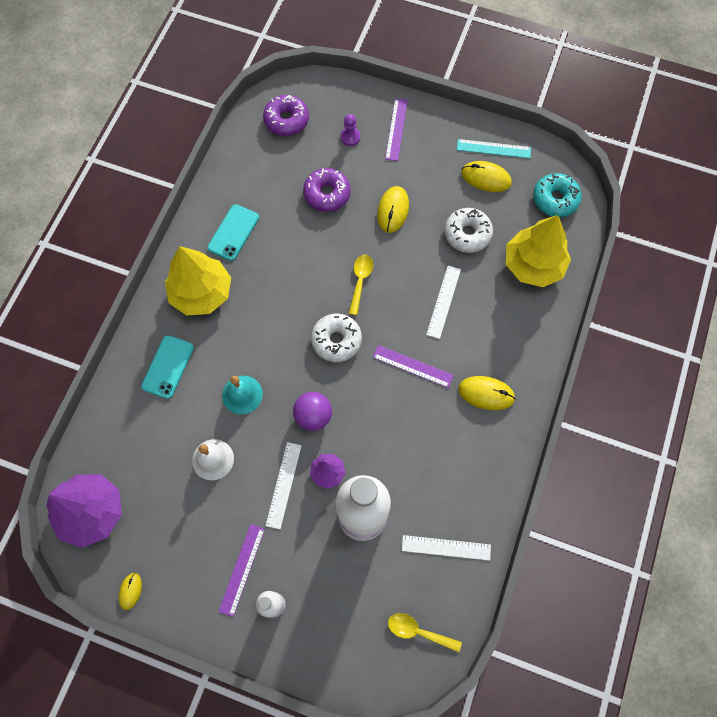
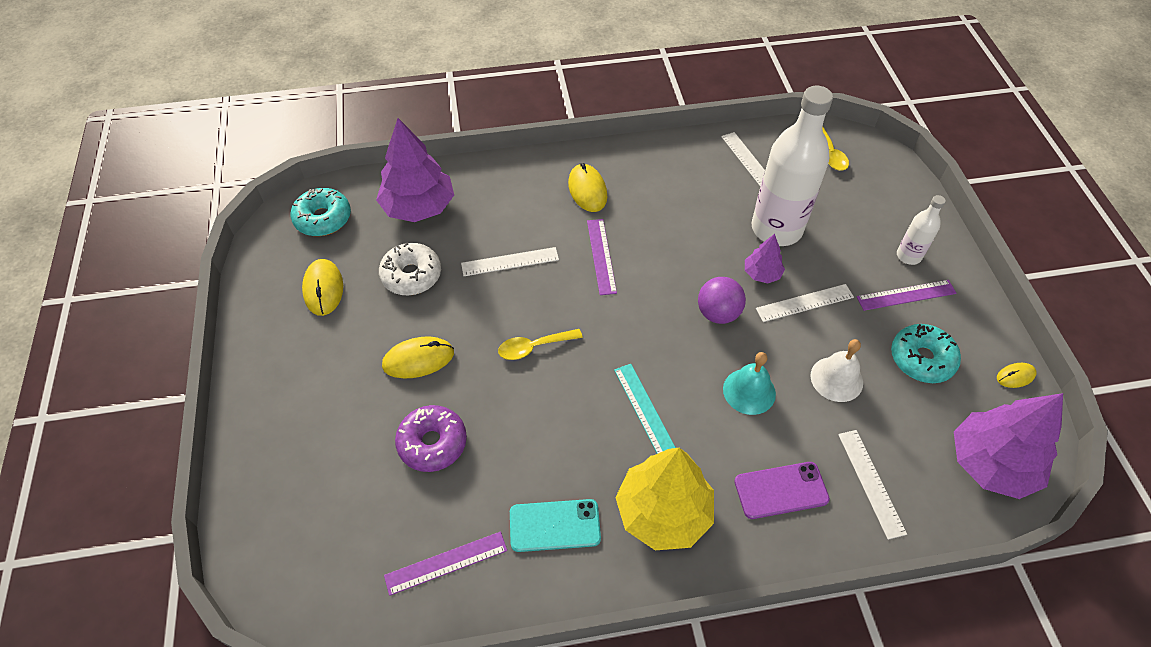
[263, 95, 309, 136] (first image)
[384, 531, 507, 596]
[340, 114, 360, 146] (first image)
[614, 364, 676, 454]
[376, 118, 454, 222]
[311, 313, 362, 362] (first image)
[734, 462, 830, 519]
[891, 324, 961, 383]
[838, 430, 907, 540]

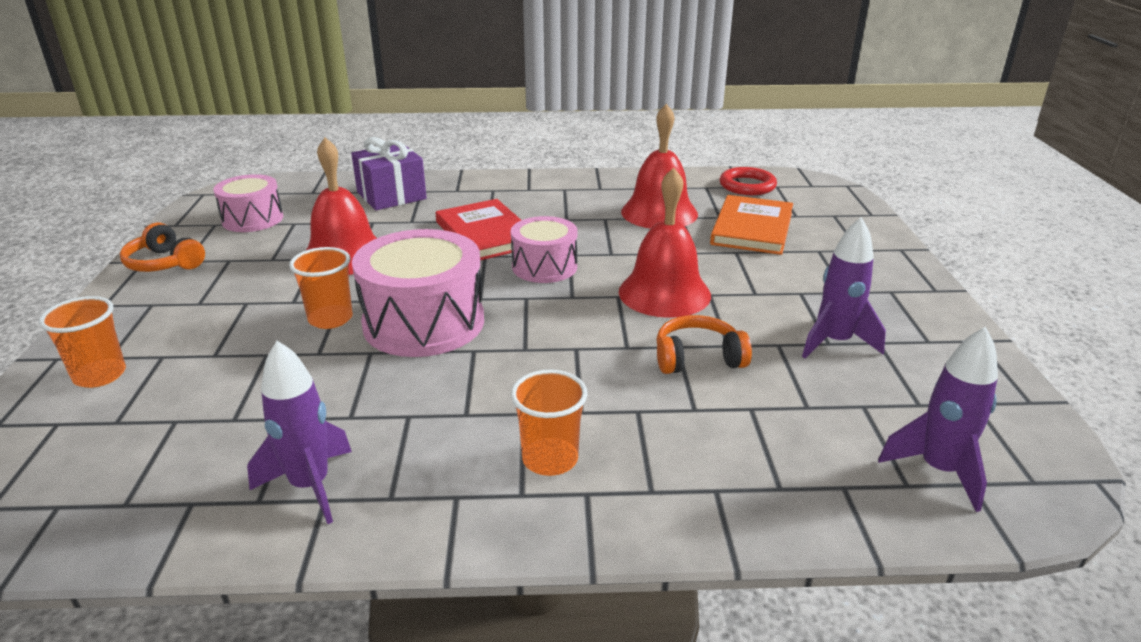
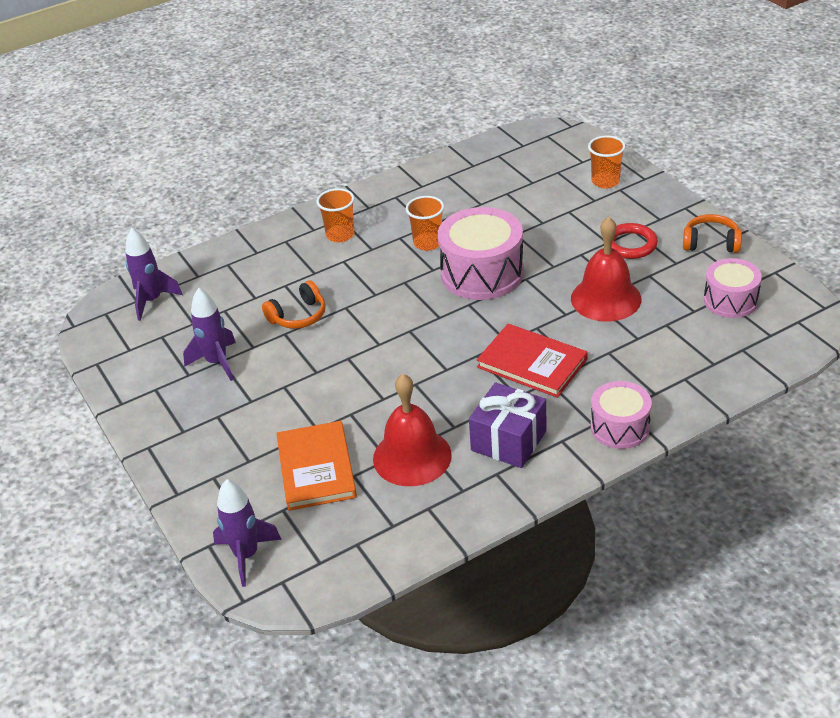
[469, 383, 546, 468]
[619, 167, 711, 318] (first image)
[612, 223, 658, 259]
[591, 381, 652, 449]
[406, 196, 444, 251]
[213, 479, 282, 587]

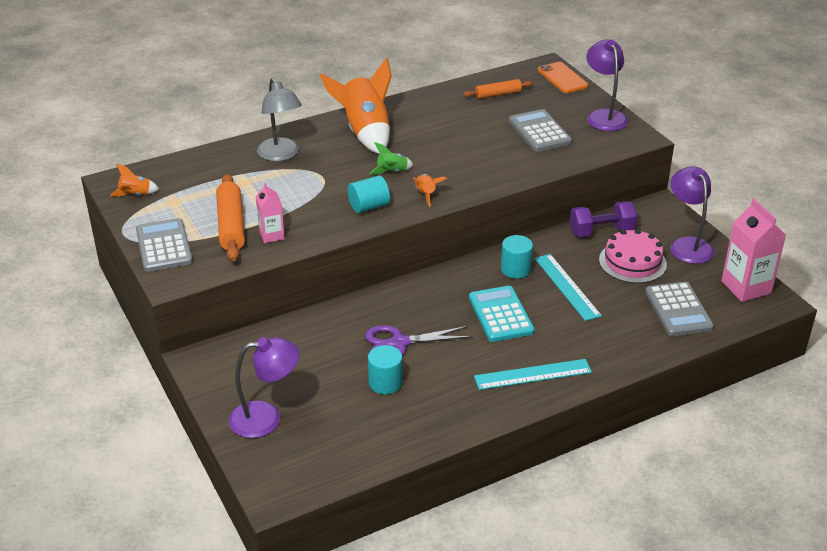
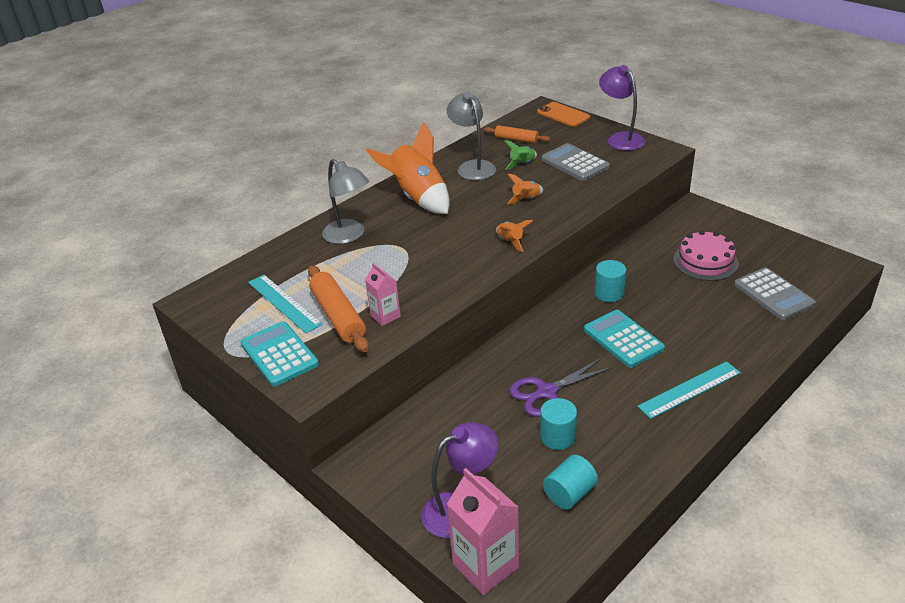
[484, 125, 550, 143]
[505, 140, 537, 170]
[507, 173, 543, 205]
[670, 166, 715, 264] (first image)
[543, 455, 598, 510]
[447, 468, 519, 595]
[570, 201, 637, 237] (first image)
[240, 321, 319, 387]
[248, 275, 323, 333]
[446, 92, 496, 180]

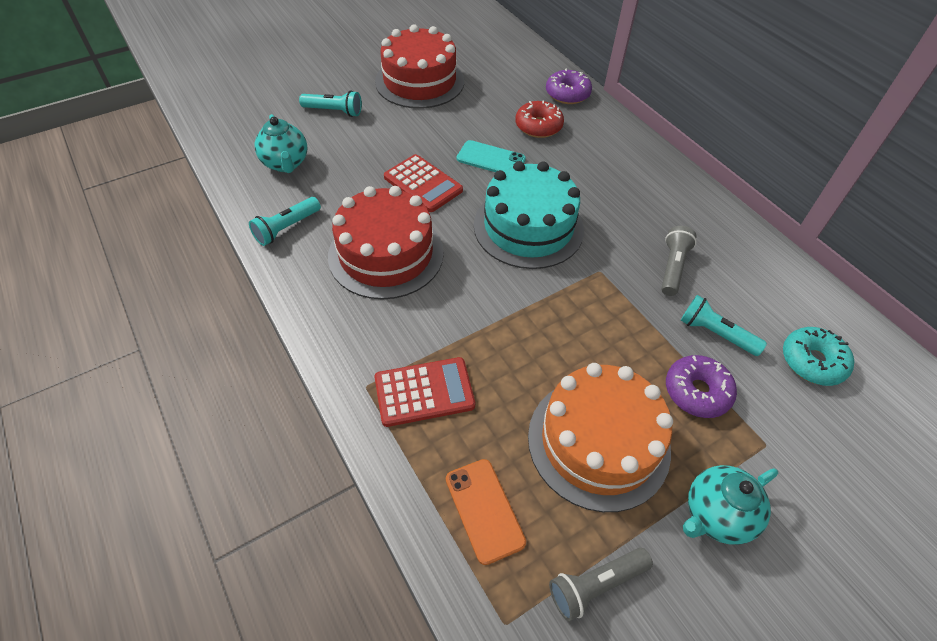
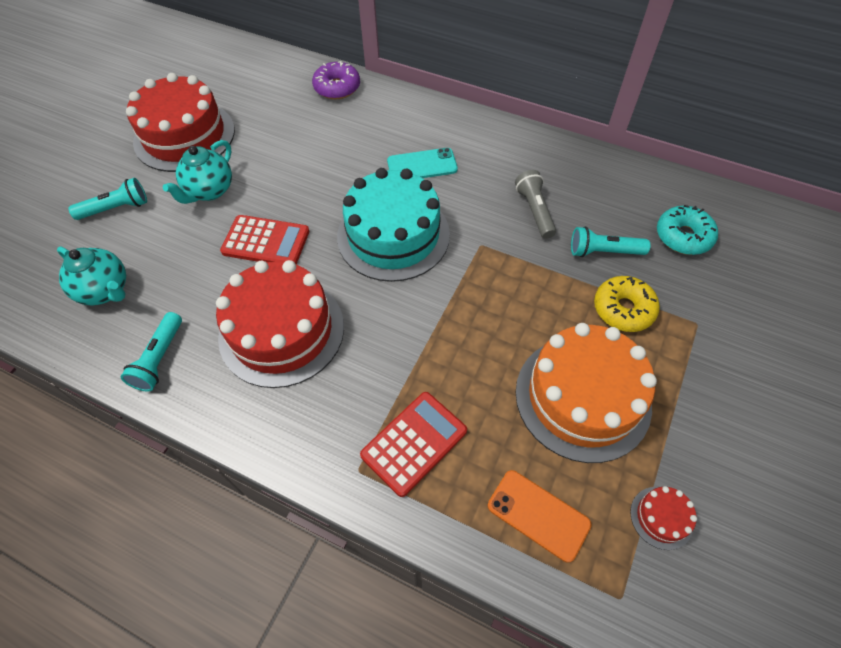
[515, 100, 564, 138] (first image)
[387, 148, 458, 178]
[594, 276, 660, 332]
[163, 140, 232, 204]
[630, 486, 697, 550]

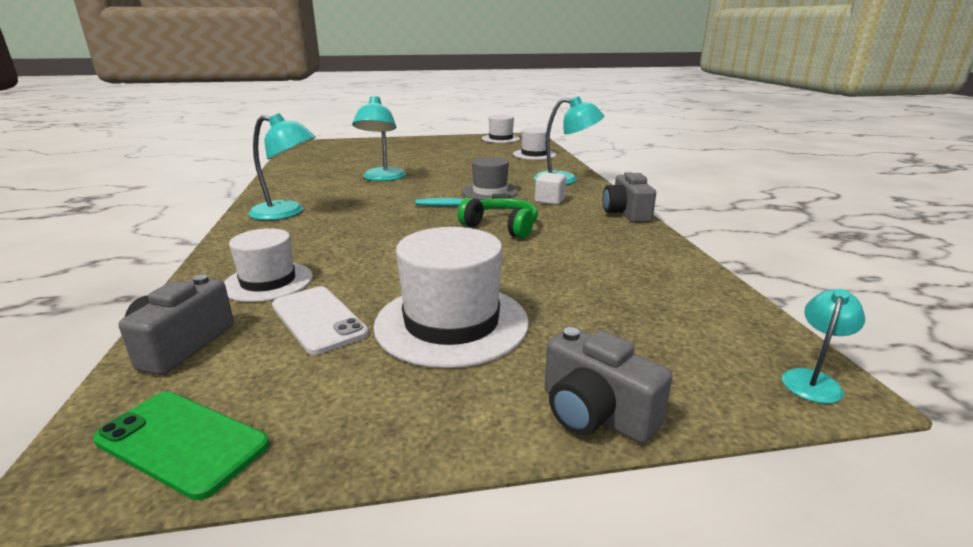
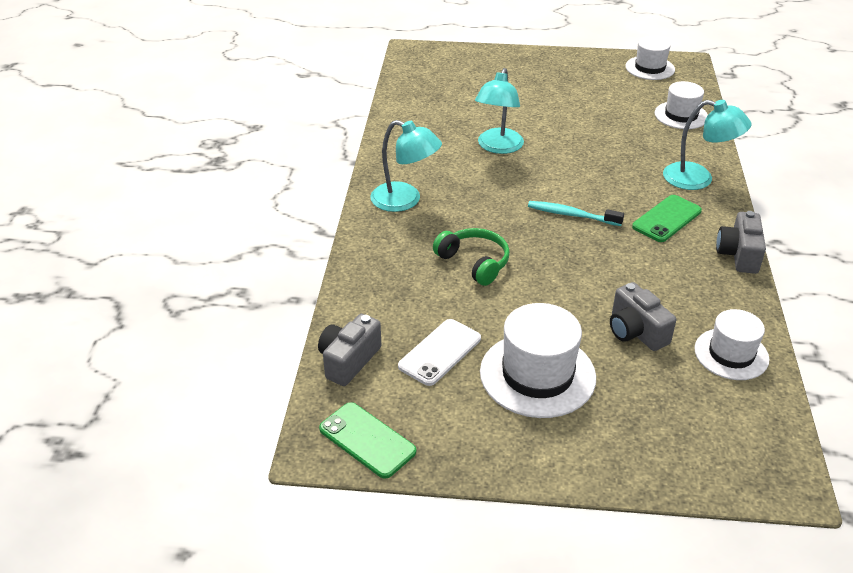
[462, 157, 518, 200] (first image)
[632, 195, 702, 242]
[433, 228, 510, 286]
[694, 309, 769, 380]
[398, 319, 481, 386]
[782, 289, 865, 403] (first image)
[610, 282, 676, 351]

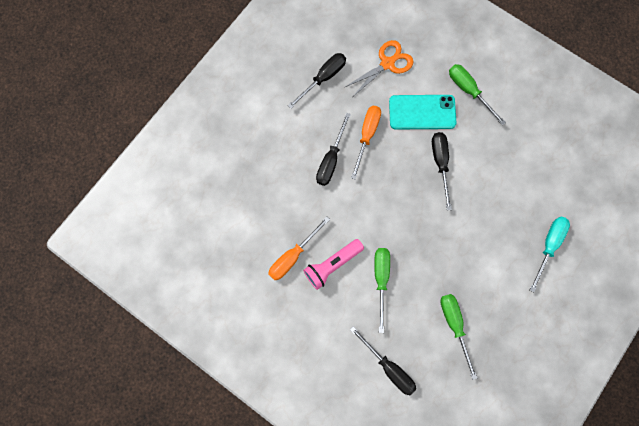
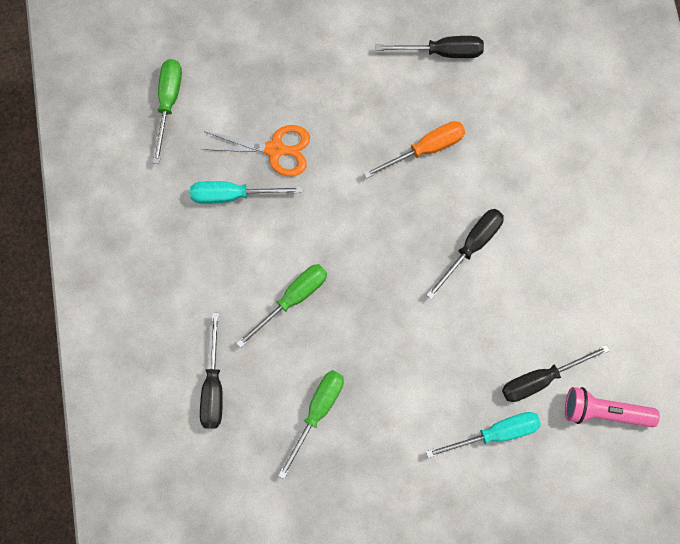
[201, 125, 310, 176]
[153, 59, 182, 164]
[389, 95, 457, 130] (first image)
[502, 345, 610, 402]
[190, 181, 302, 204]
[565, 387, 660, 427]

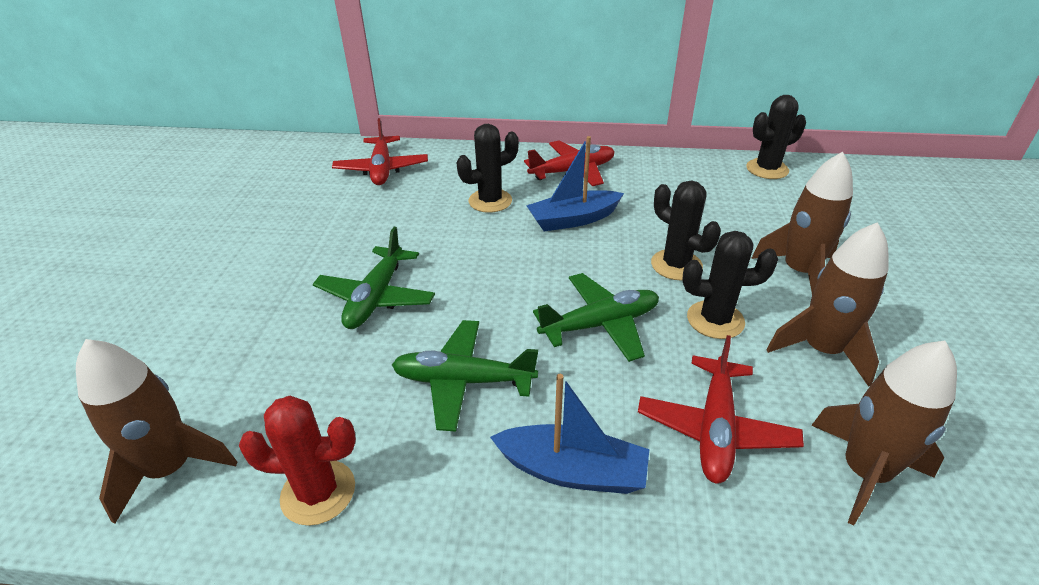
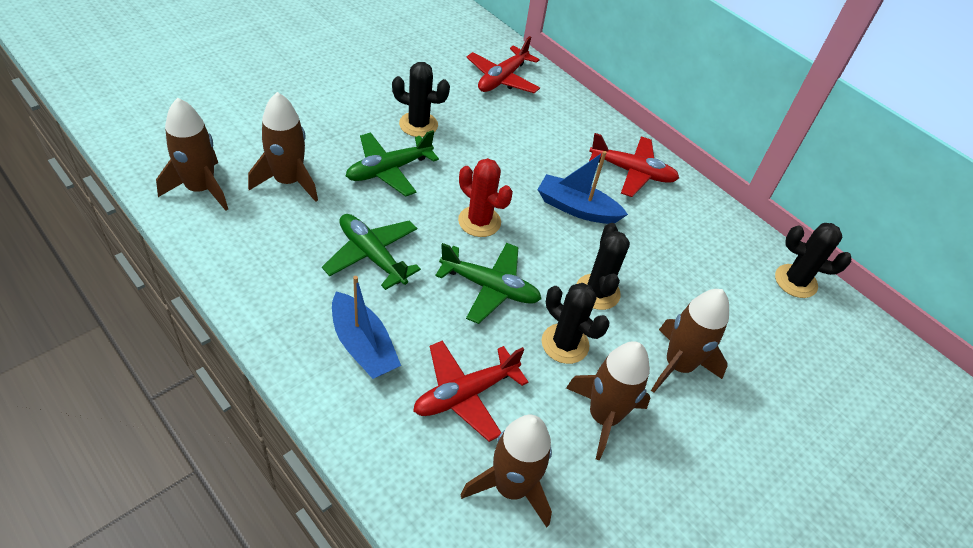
[392, 62, 450, 137]
[458, 158, 513, 237]
[248, 92, 318, 202]

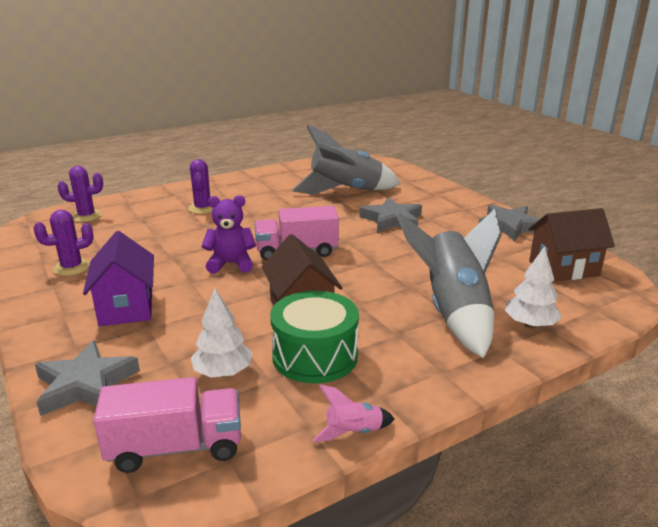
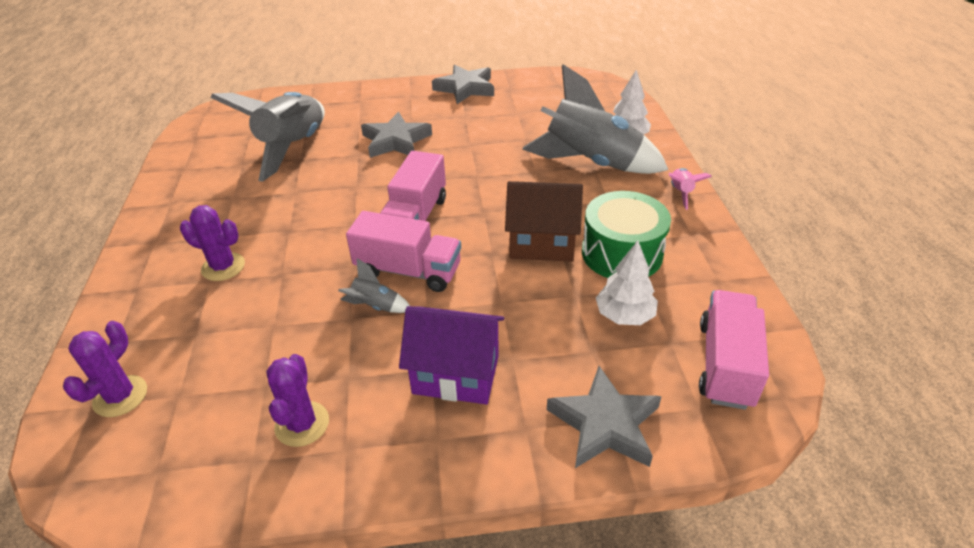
[346, 211, 461, 292]
[528, 208, 615, 282] (first image)
[668, 168, 712, 210]
[338, 258, 410, 313]

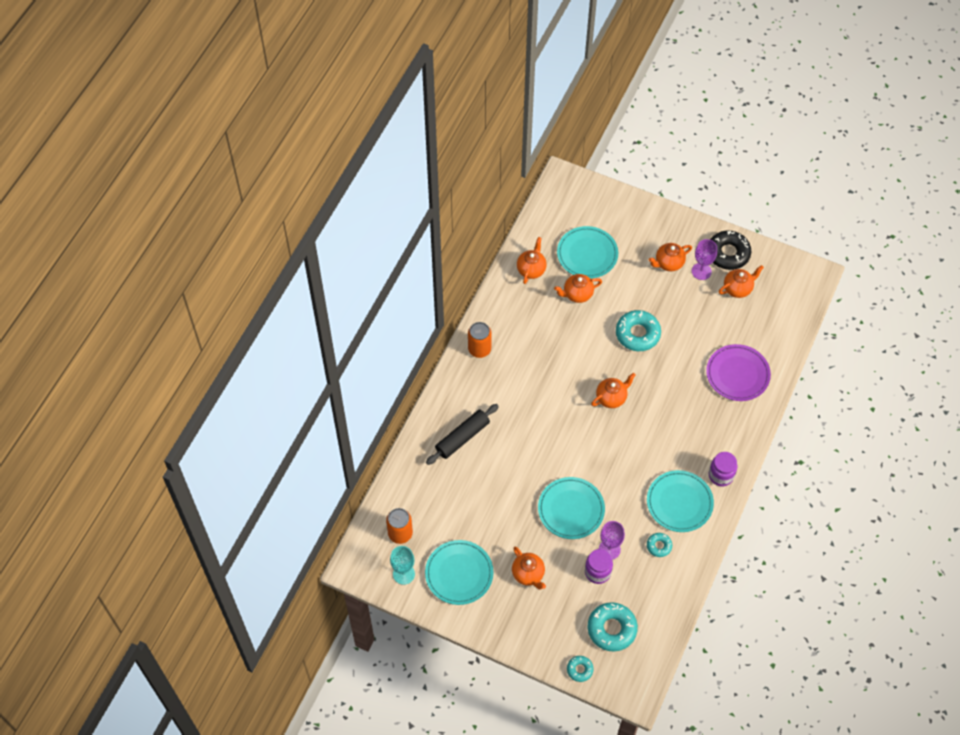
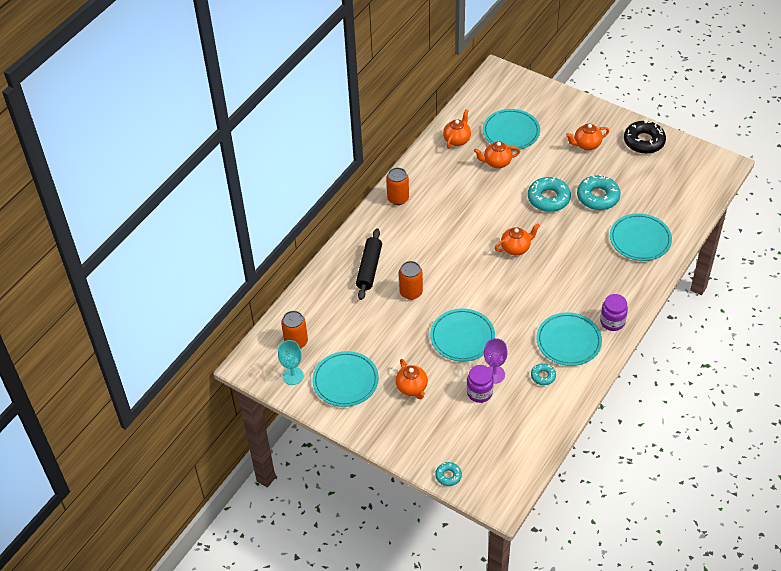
[692, 239, 717, 280] (first image)
[719, 265, 764, 298] (first image)
[610, 213, 672, 261]
[356, 228, 382, 300]
[577, 175, 621, 210]
[399, 261, 423, 300]

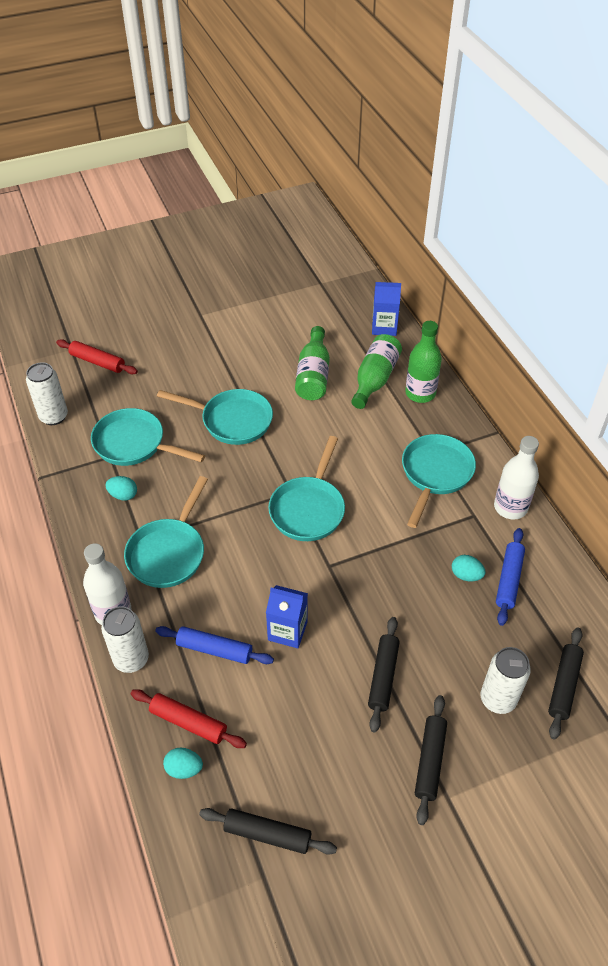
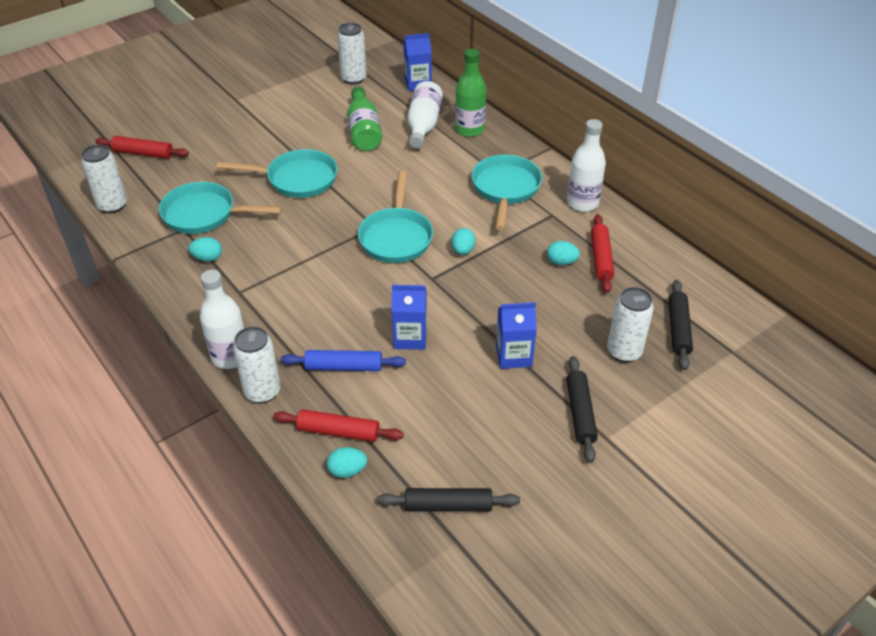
[407, 81, 443, 148]
[124, 476, 208, 588] (first image)
[591, 215, 615, 293]
[496, 302, 537, 369]
[337, 23, 367, 85]
[451, 228, 476, 255]

